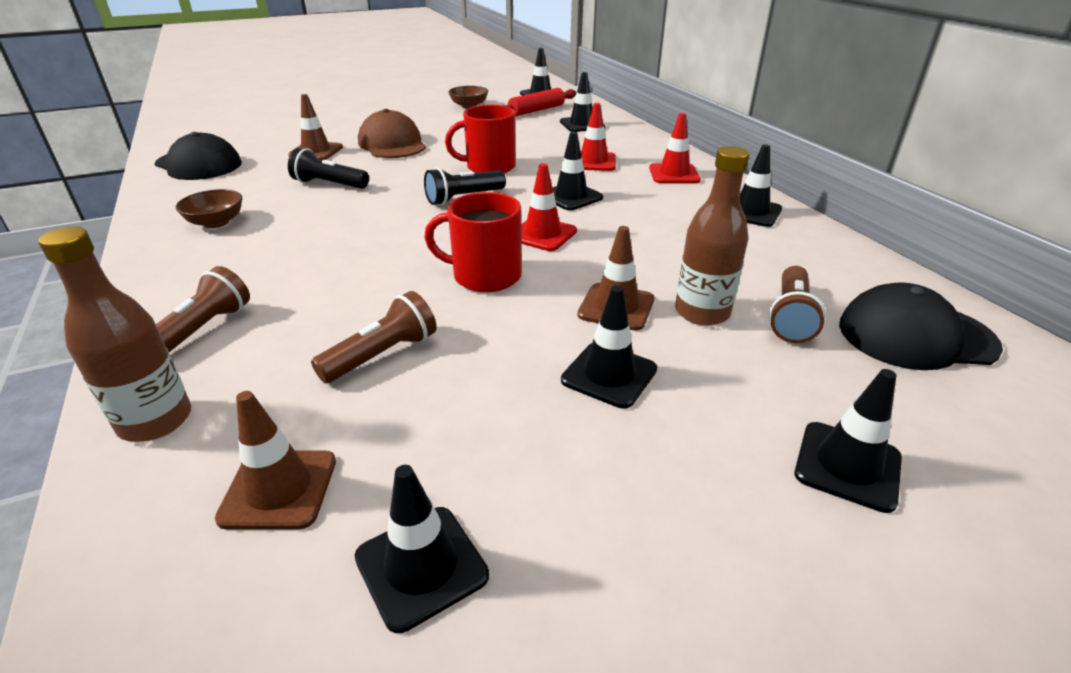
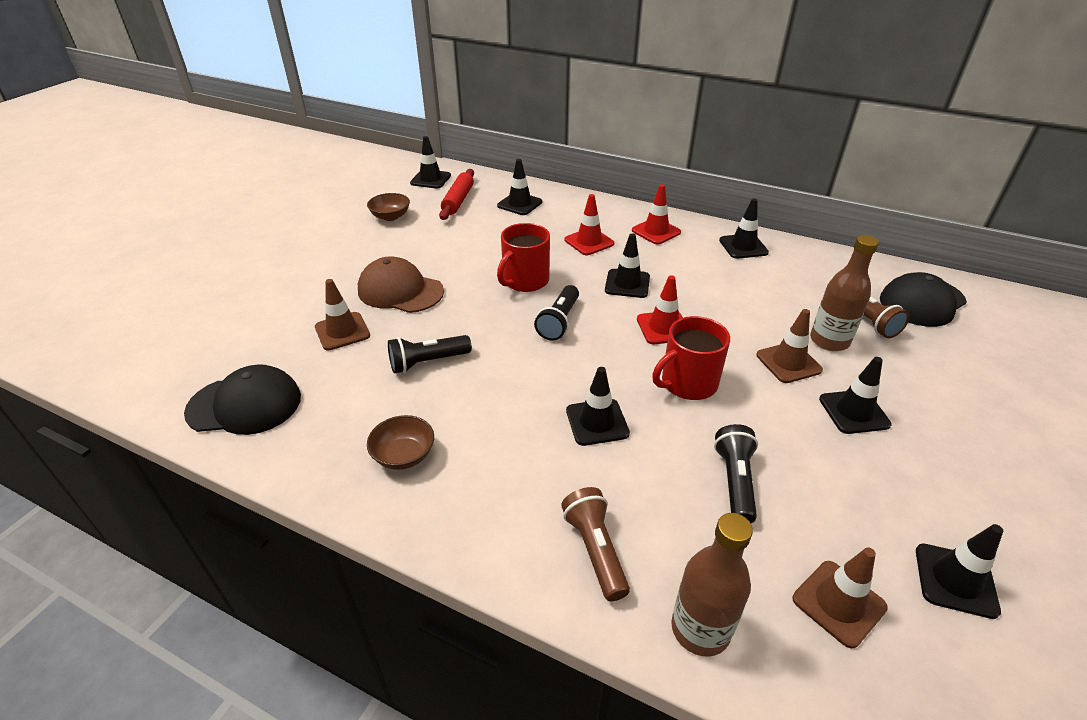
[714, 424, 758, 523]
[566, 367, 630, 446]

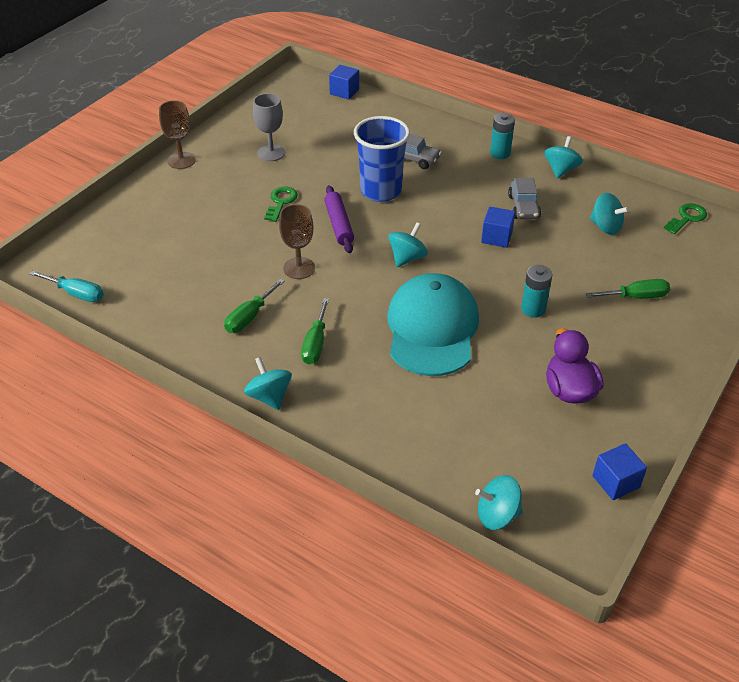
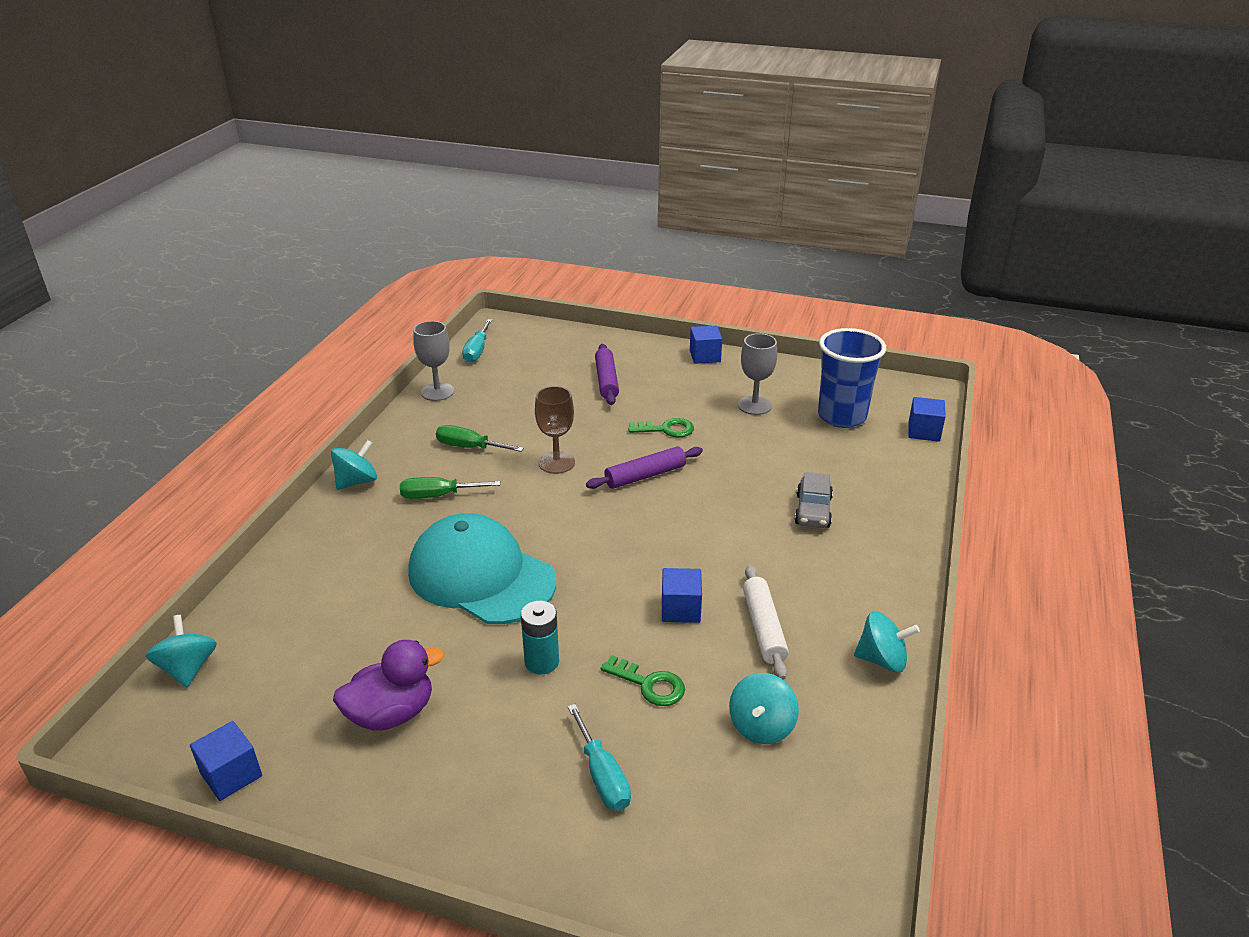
[690, 326, 722, 364]
[490, 113, 515, 159] (first image)
[818, 328, 886, 428]
[743, 565, 789, 680]
[601, 655, 685, 706]
[388, 222, 428, 267] (first image)
[408, 513, 556, 624]
[568, 704, 631, 811]
[413, 321, 454, 401]
[595, 344, 619, 405]

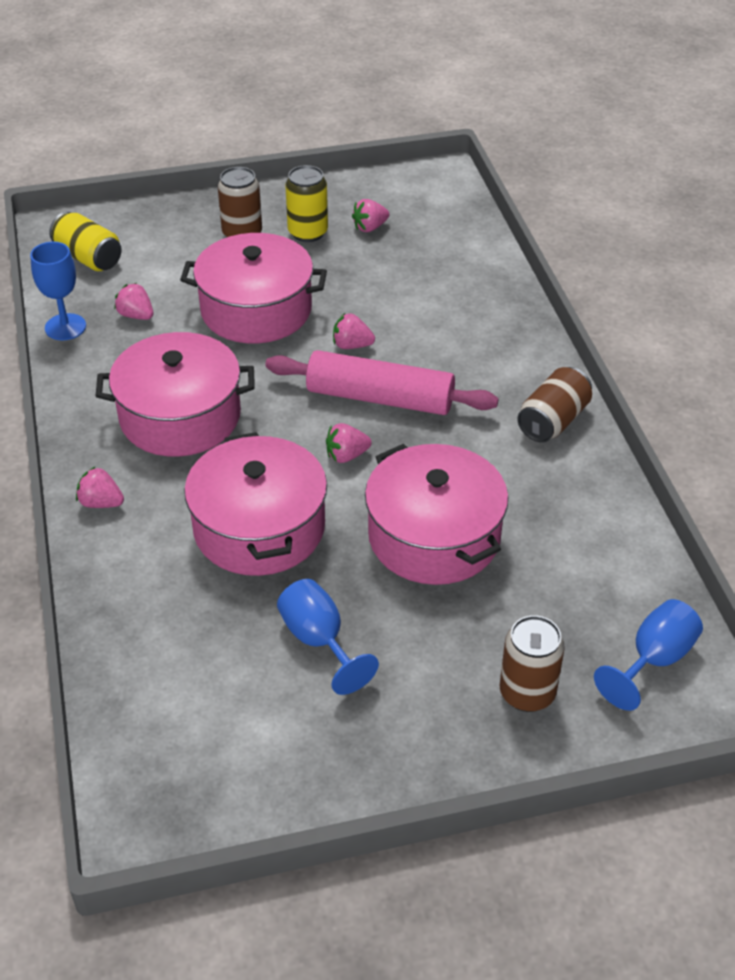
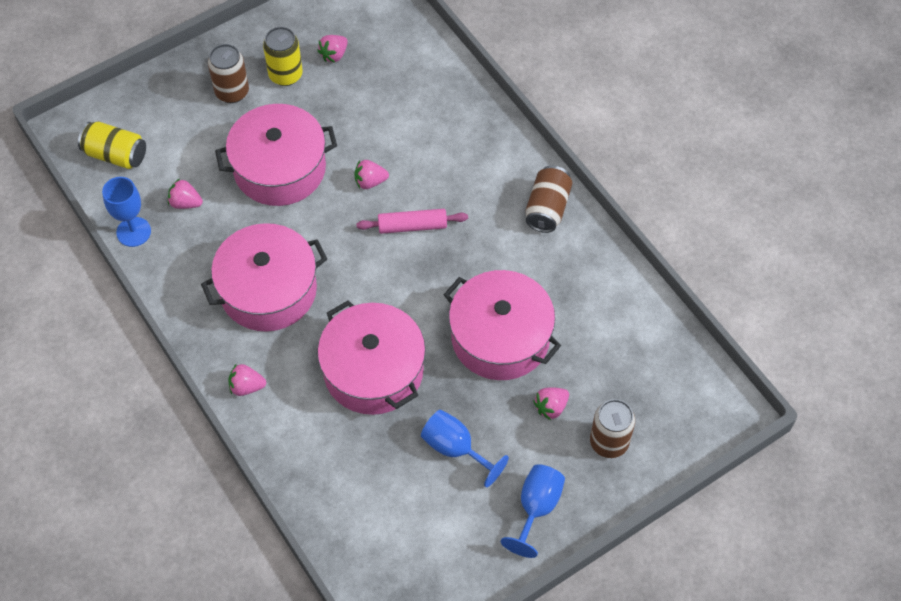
[356, 209, 468, 234]
[533, 387, 569, 420]
[501, 464, 565, 558]

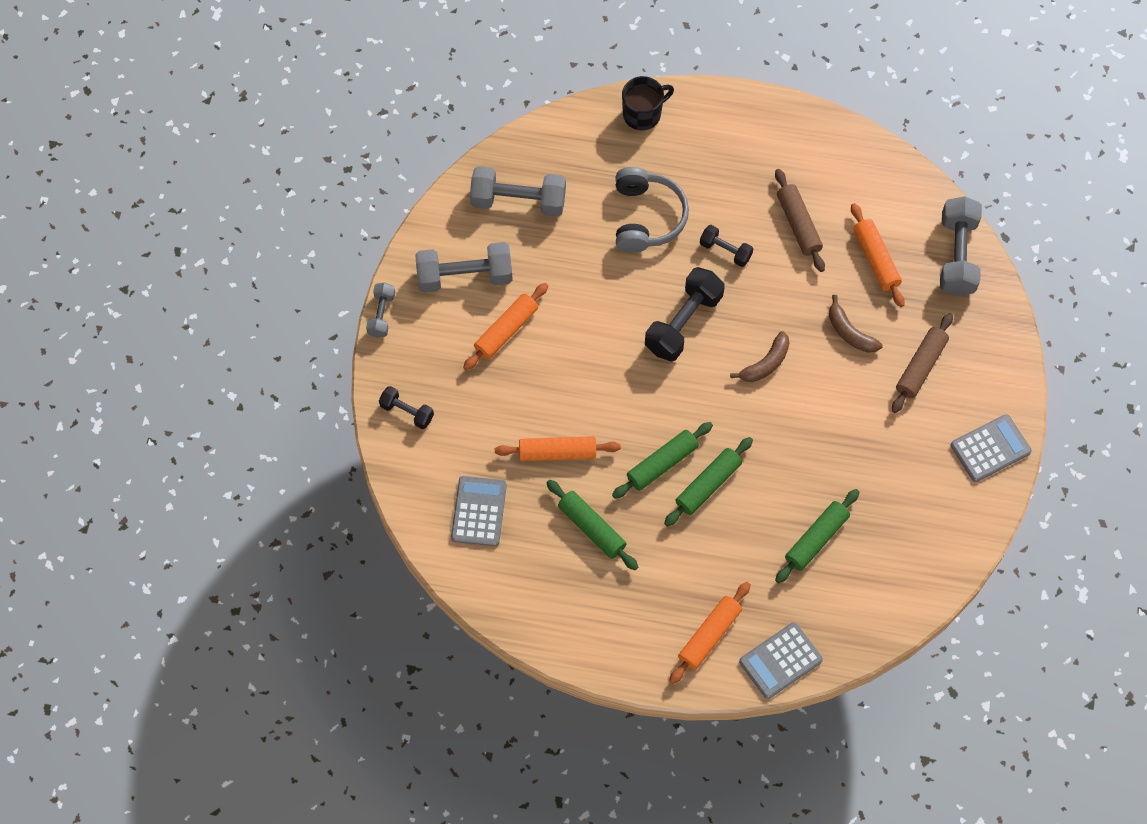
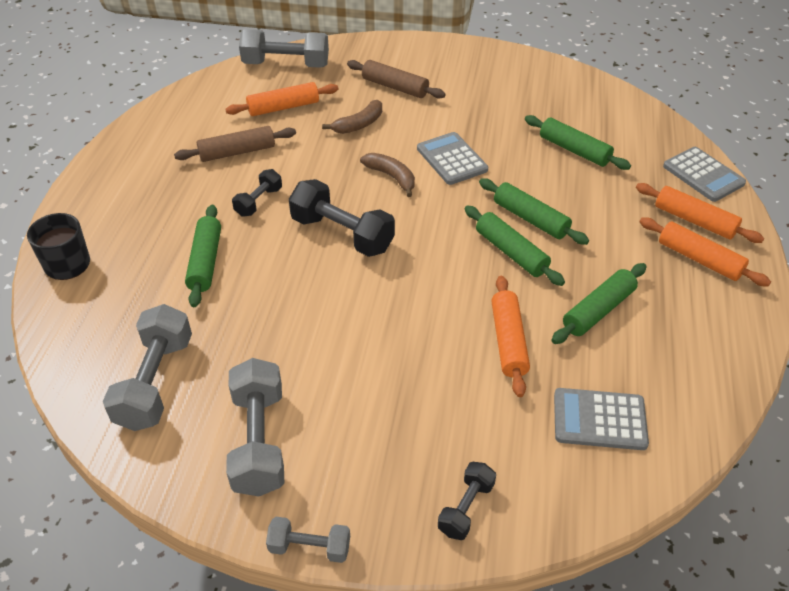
[185, 205, 221, 307]
[639, 217, 771, 287]
[417, 132, 488, 185]

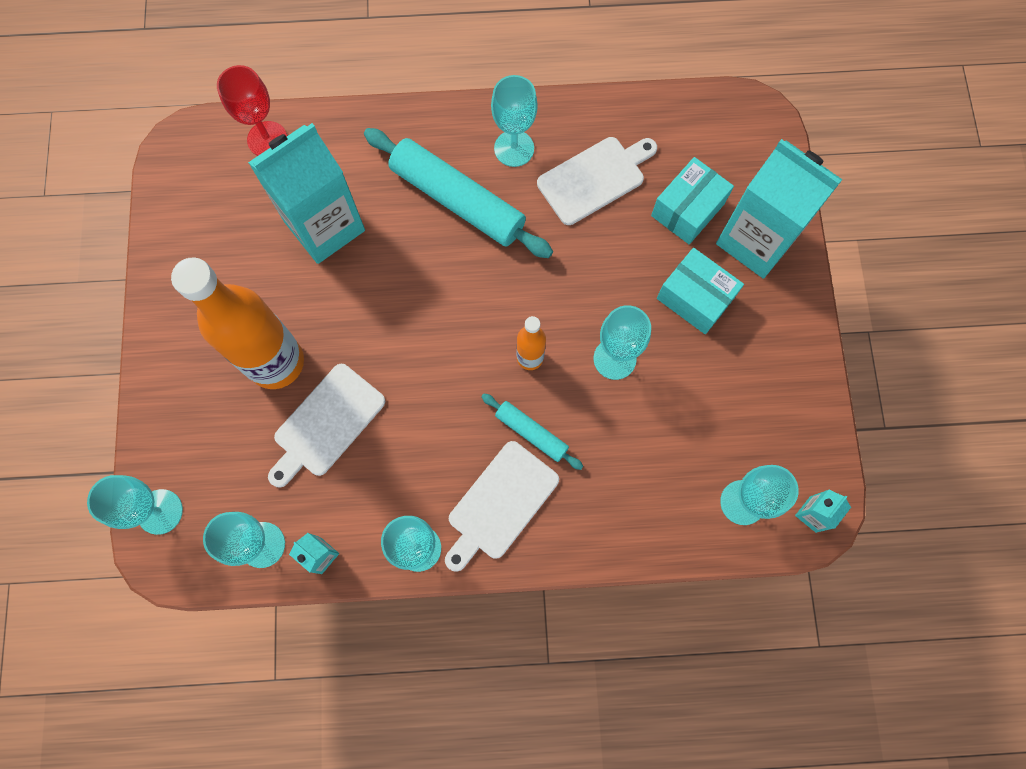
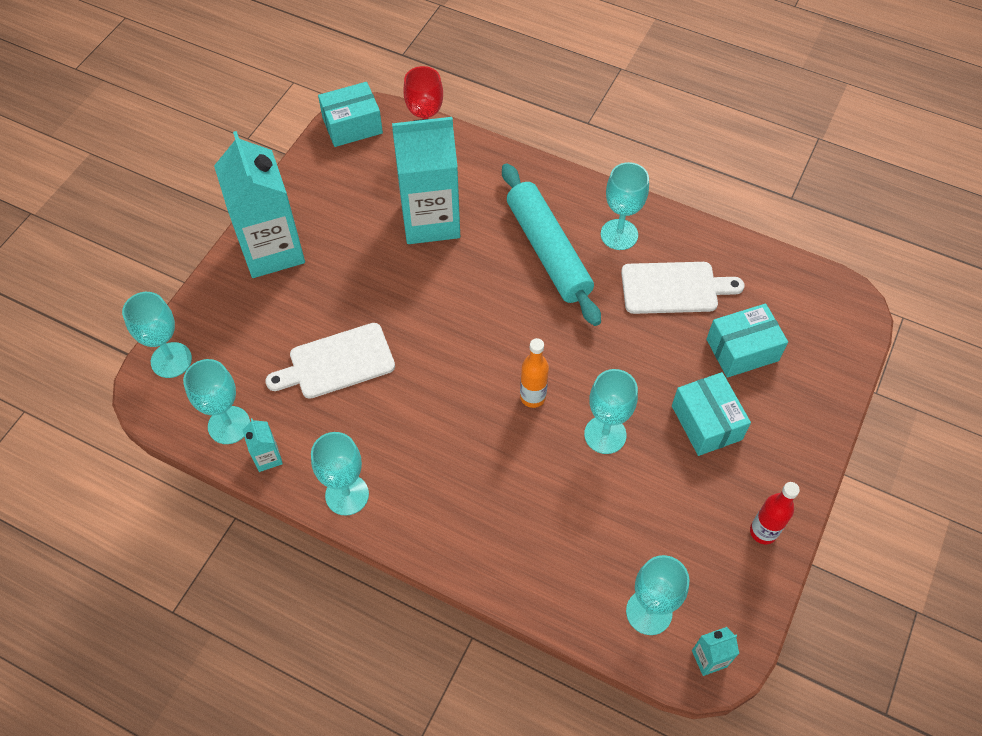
[214, 131, 305, 278]
[171, 258, 304, 389] (first image)
[481, 394, 583, 470] (first image)
[445, 441, 559, 572] (first image)
[318, 82, 383, 147]
[750, 482, 800, 545]

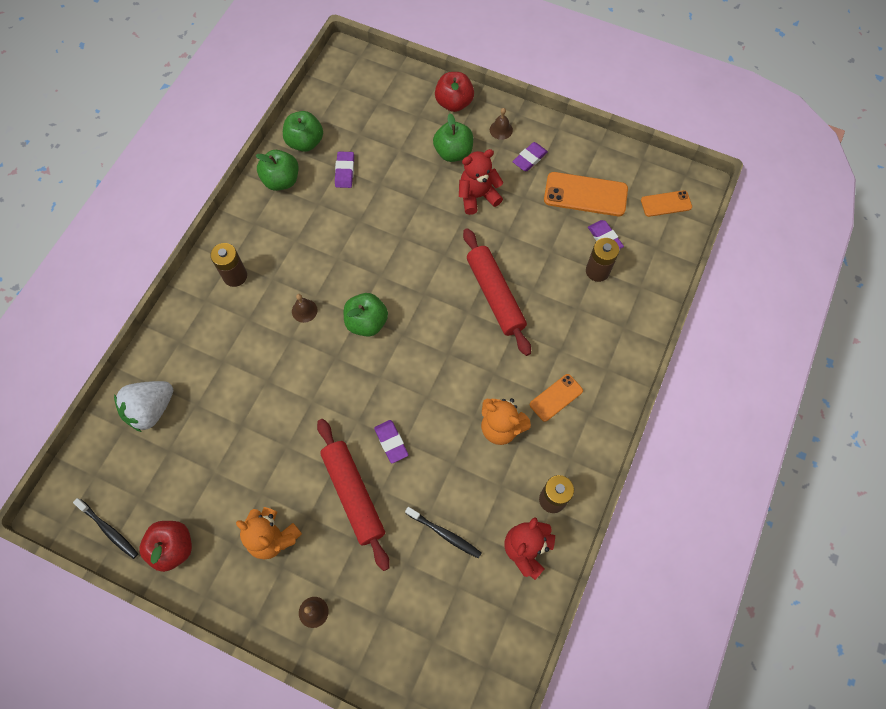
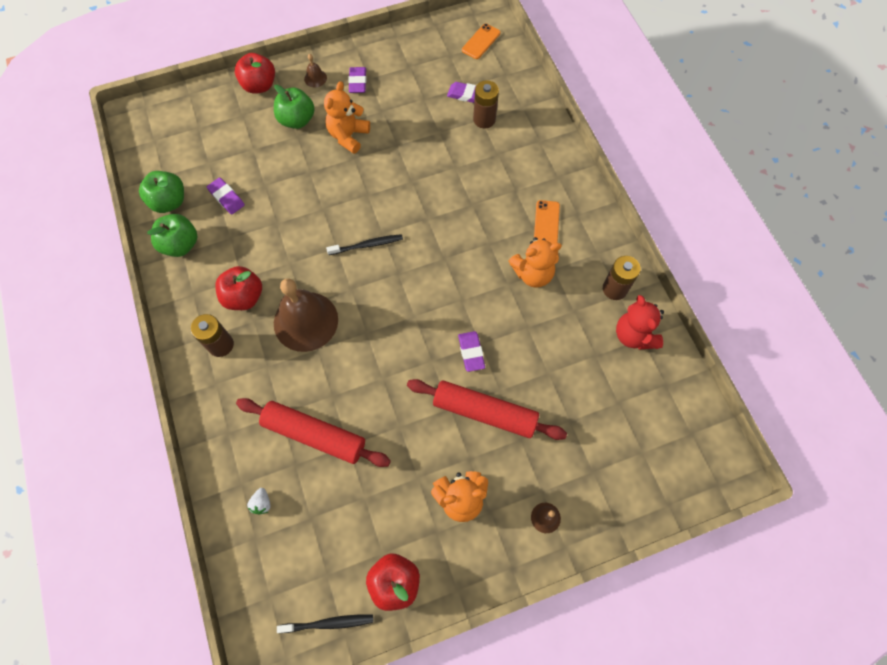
[324, 81, 370, 154]
[544, 172, 628, 216] (first image)
[236, 398, 391, 467]
[344, 293, 388, 337] (first image)
[274, 278, 338, 352]
[247, 488, 271, 515]
[458, 331, 485, 372]
[326, 234, 403, 255]
[215, 266, 262, 310]

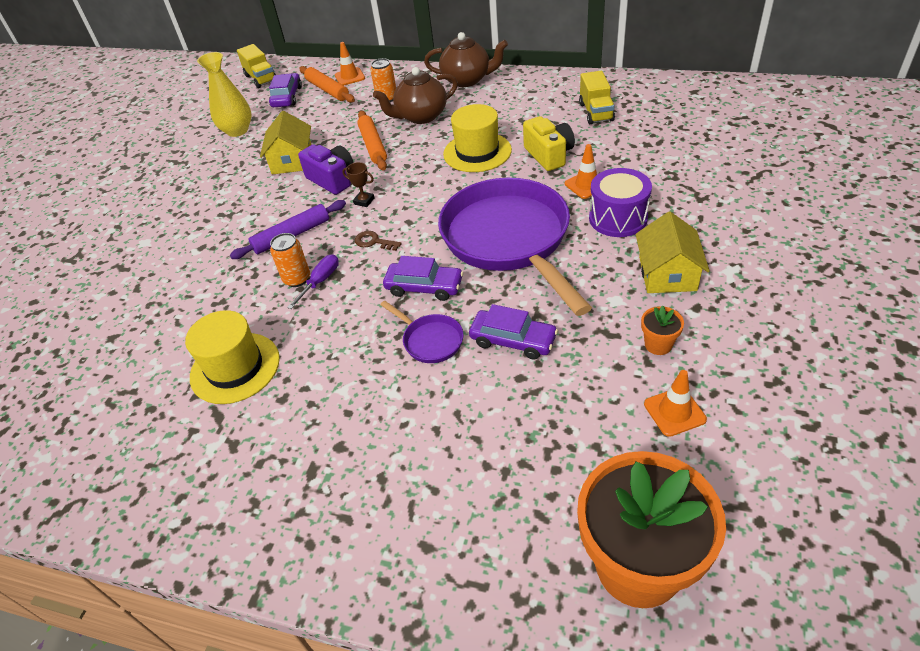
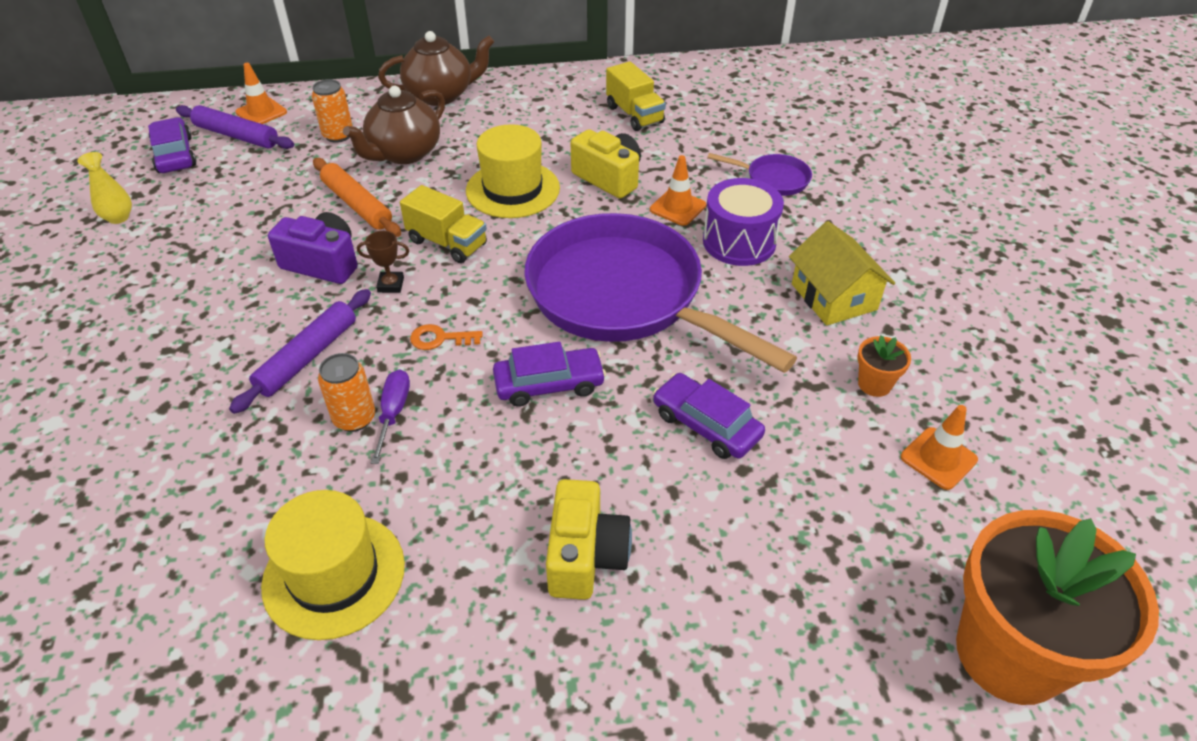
[400, 185, 487, 263]
[77, 152, 132, 224]
[176, 105, 294, 149]
[260, 111, 311, 175] (first image)
[410, 324, 483, 350]
[707, 153, 812, 196]
[653, 373, 765, 459]
[546, 479, 632, 600]

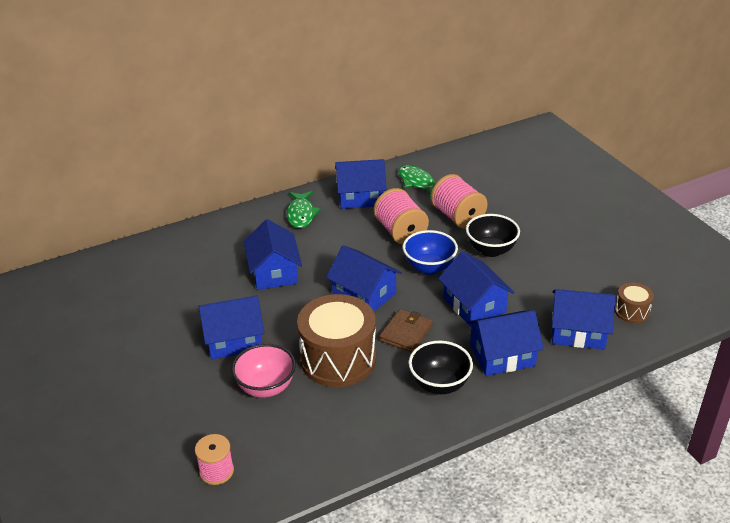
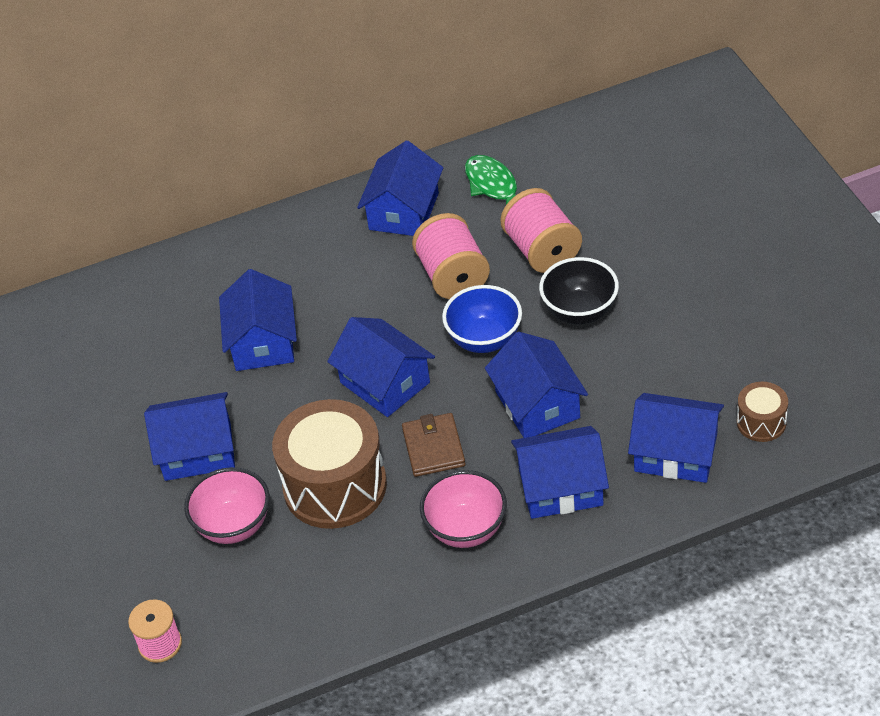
[357, 140, 443, 236]
[286, 191, 321, 228] (first image)
[402, 413, 466, 477]
[420, 470, 507, 548]

